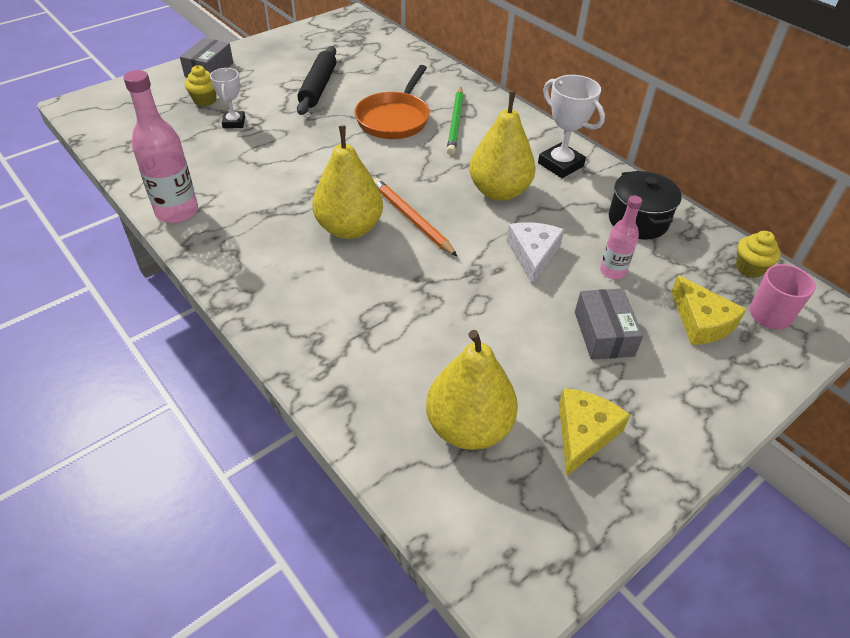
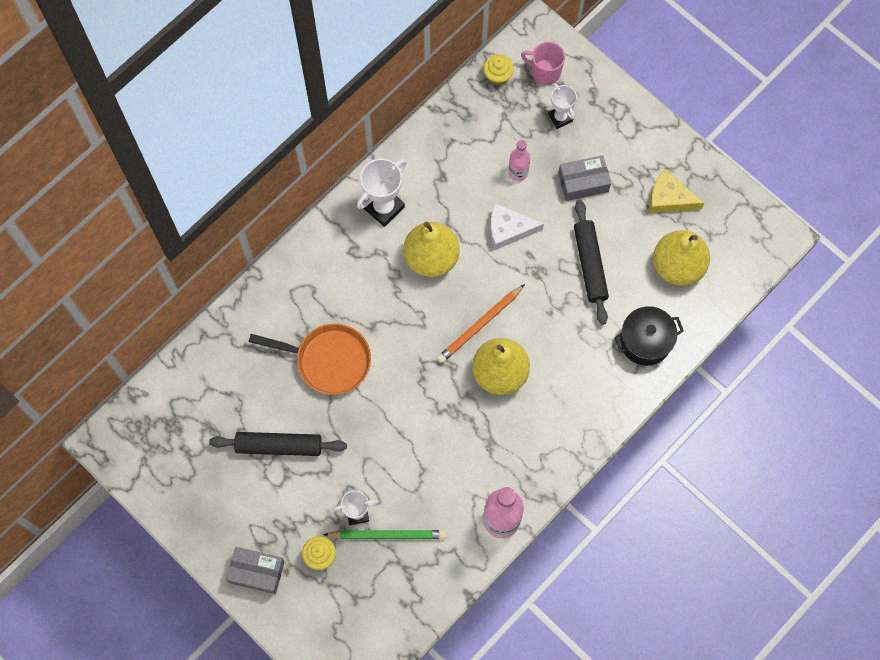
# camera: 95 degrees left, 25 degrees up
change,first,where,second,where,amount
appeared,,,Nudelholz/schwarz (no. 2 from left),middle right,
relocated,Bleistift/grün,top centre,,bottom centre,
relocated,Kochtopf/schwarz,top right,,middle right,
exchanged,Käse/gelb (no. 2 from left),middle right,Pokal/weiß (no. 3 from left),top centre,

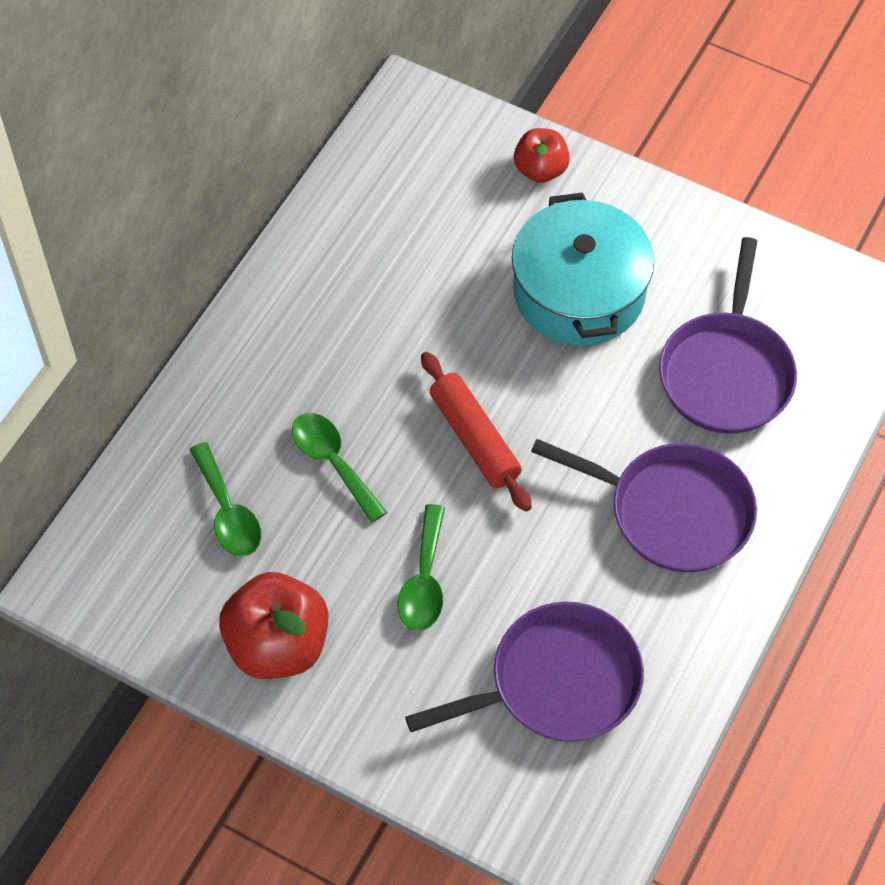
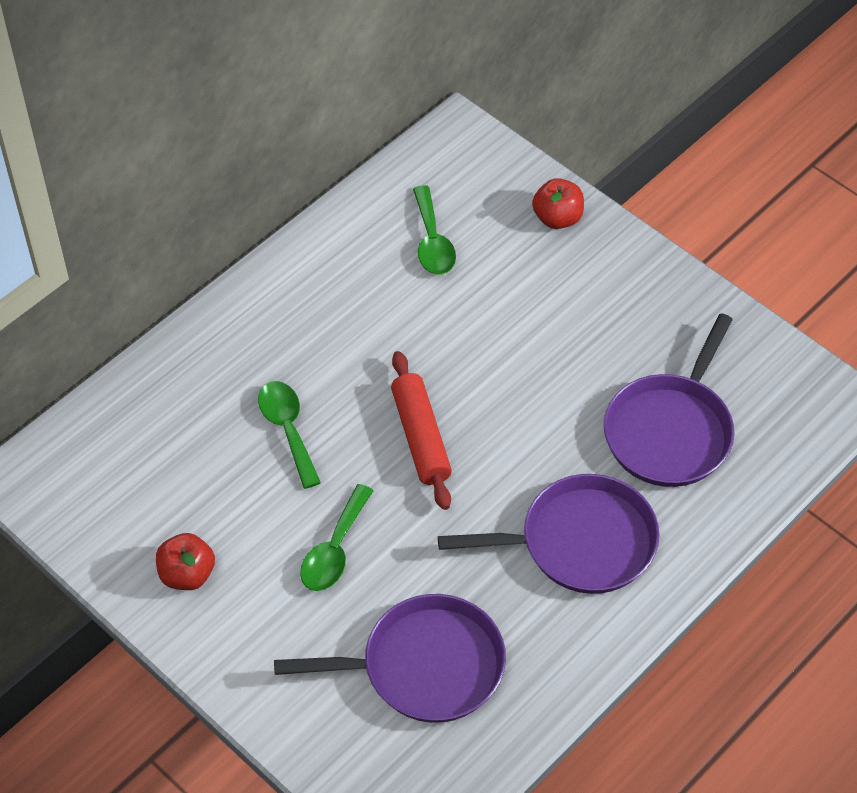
# camera: 15 degrees right, 5 degrees down
change,first,where,second,where,amount
missing,Kochtopf/türkis,top centre,,,
relocated,Löffel/grün (no. 1 from left in the first image),middle left,Löffel/grün (no. 3 from left),top centre,
spun,Pfanne/lila (no. 2 from left),middle right,,bottom centre,45 degrees counterclockwise
size,Apfel/rot (no. 1 from left),bottom left,,bottom left,x0.59

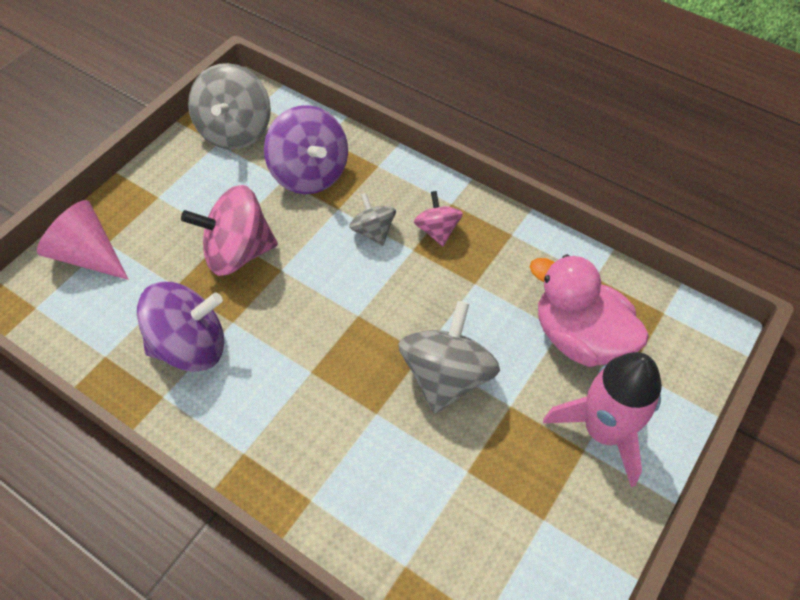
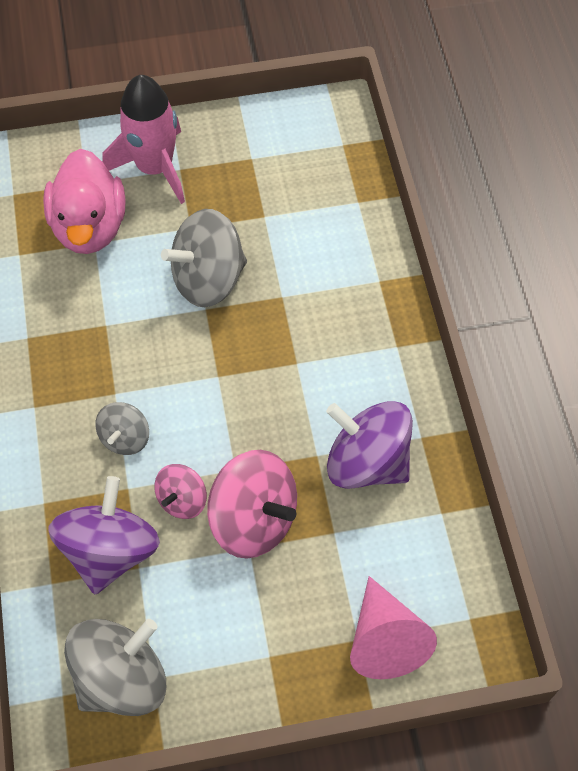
# camera: 135 degrees left, 5 degrees up
change,first,where,second,where,amount
relocated,Kreisel/rosa (no. 2 from left in the first image),centre,Kreisel/rosa (no. 1 from left),middle left,

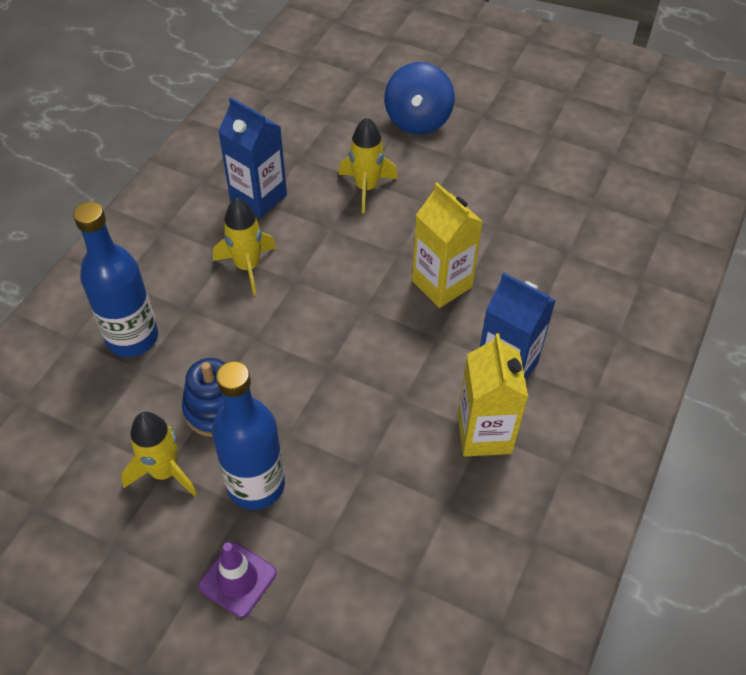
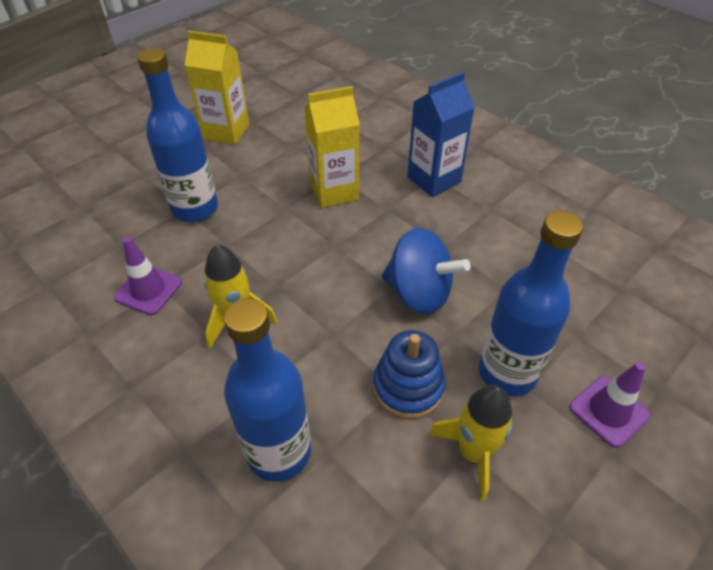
# camera: 70 degrees left, 5 degrees down
change,first,where,second,where,amount
relocated,Kreisel/blau,top centre,,centre,
relocated,Getränkekarton/gelb (no. 2 from left in the first image),centre,Getränkekarton/gelb (no. 1 from left),top left,
exchanged,Getränkekarton/blau (no. 1 from left),top centre,Leitkegel/lila (no. 1 from left),middle left,
exchanged,Rakete/gelb (no. 3 from left),top centre,Flasche/blau (no. 1 from left),top left,

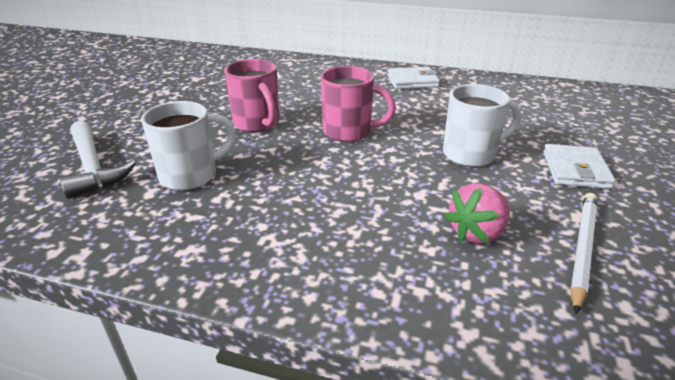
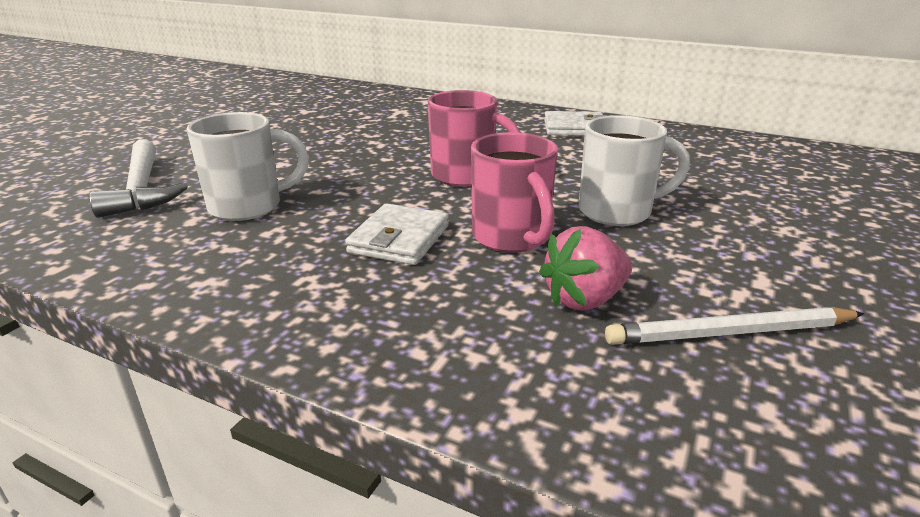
# camera: 10 degrees right, 5 degrees down
change,first,where,second,where,amount
relocated,Tasse/rosa (no. 1 from left in the first image),top centre,Tasse/rosa (no. 2 from left),centre,
relocated,Geldbörse/weiß (no. 2 from left in the first image),middle right,Geldbörse/weiß (no. 1 from left),centre,
spun,Bleistift/weiß,middle right,,middle right,135 degrees counterclockwise

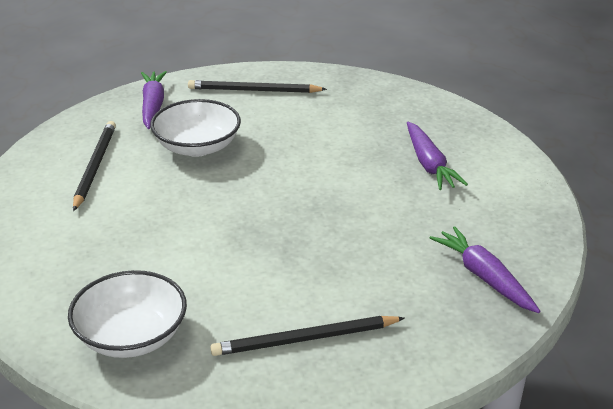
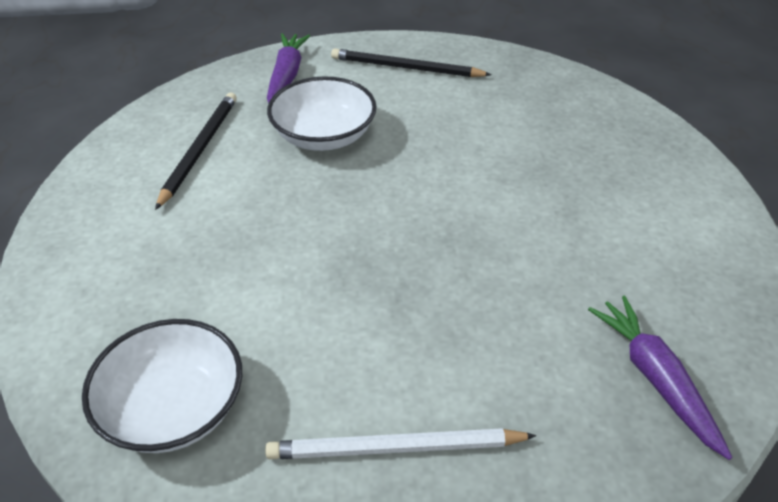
# camera: 10 degrees right, 10 degrees up
change,first,where,second,where,amount
missing,Karotte/lila (no. 2 from left),middle right,,,
colour,Bleistift/schwarz (no. 3 from left),bottom centre,Bleistift/weiß,bottom centre,

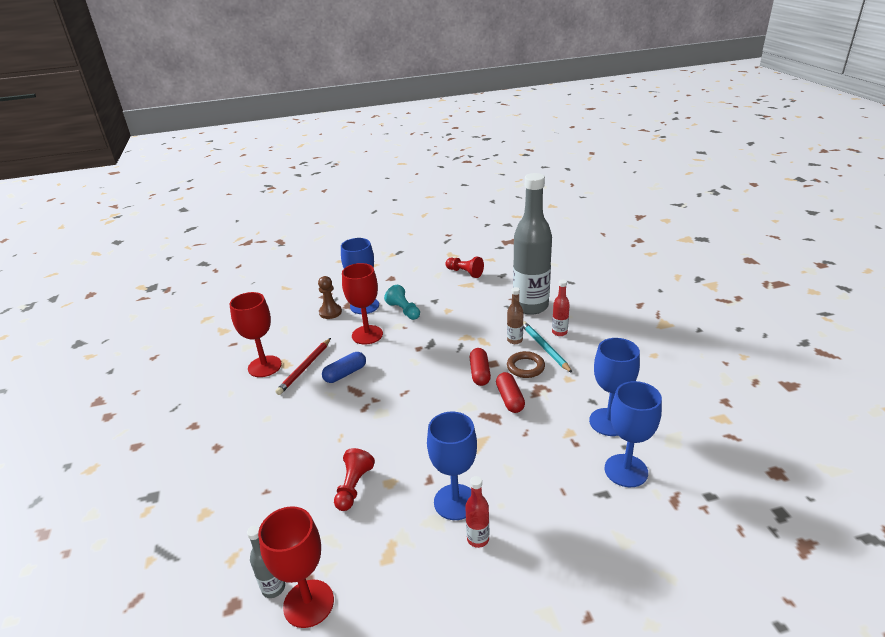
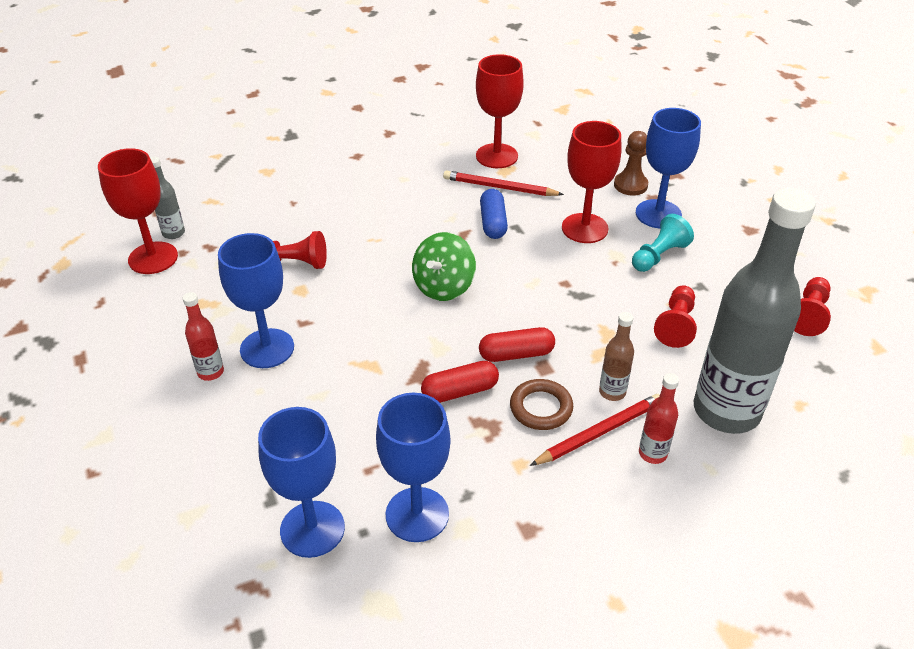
# camera: 80 degrees right, 10 degrees up
change,first,where,second,where,amount
appeared,,,Kreisel/grün,centre,
appeared,,,Bauer/rot (no. 2 from left),middle right,
colour,Bleistift/türkis,centre,Bleistift/rot (no. 2 from left),centre,
spun,Kapsel/blau,centre,,top centre,45 degrees clockwise

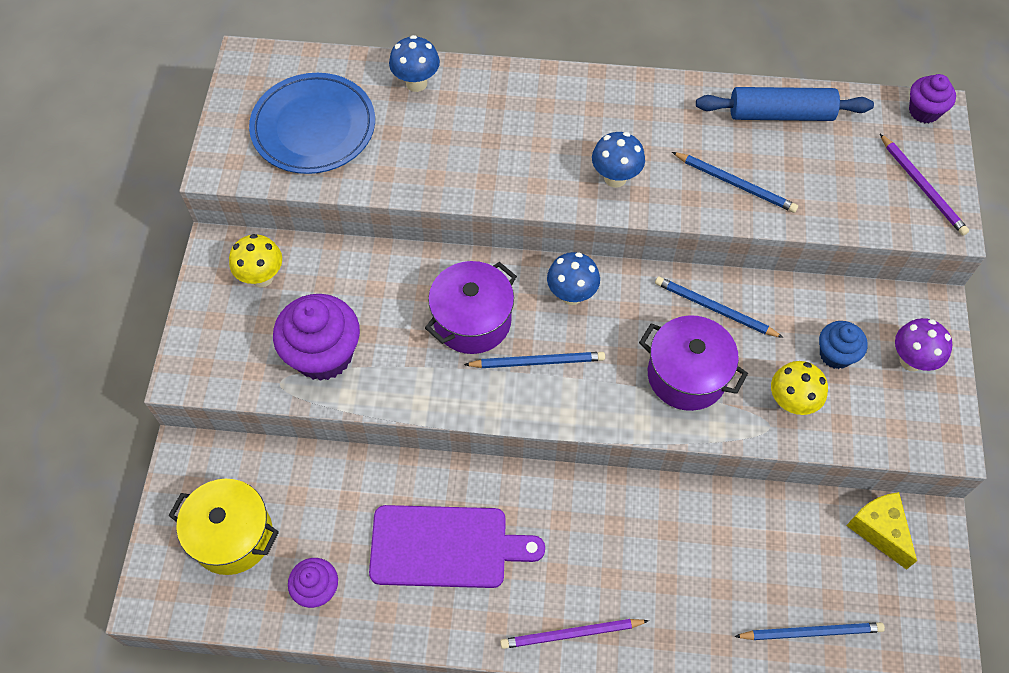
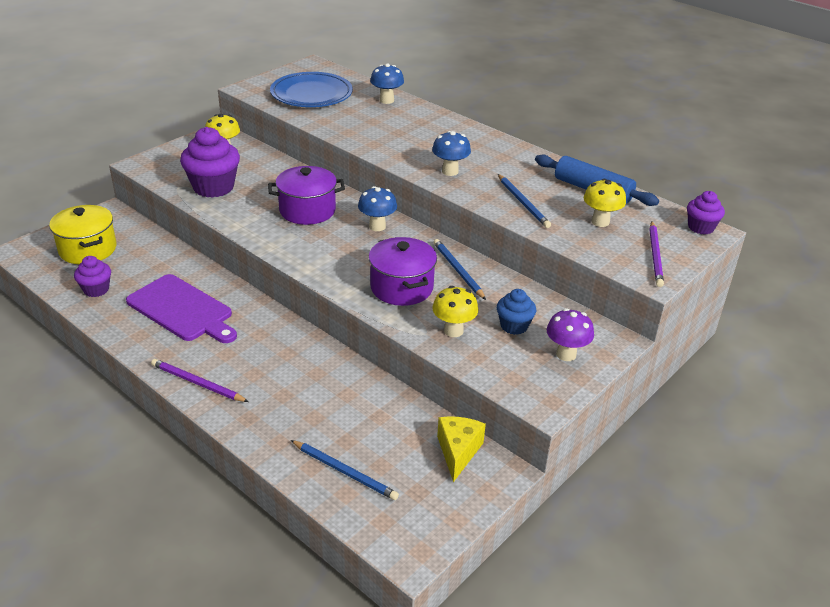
# camera: 35 degrees right, 25 degrees down
change,first,where,second,where,amount
missing,Bleistift/blau (no. 1 from left),centre,,,
appeared,,,Pilz/gelb (no. 3 from left),middle right,

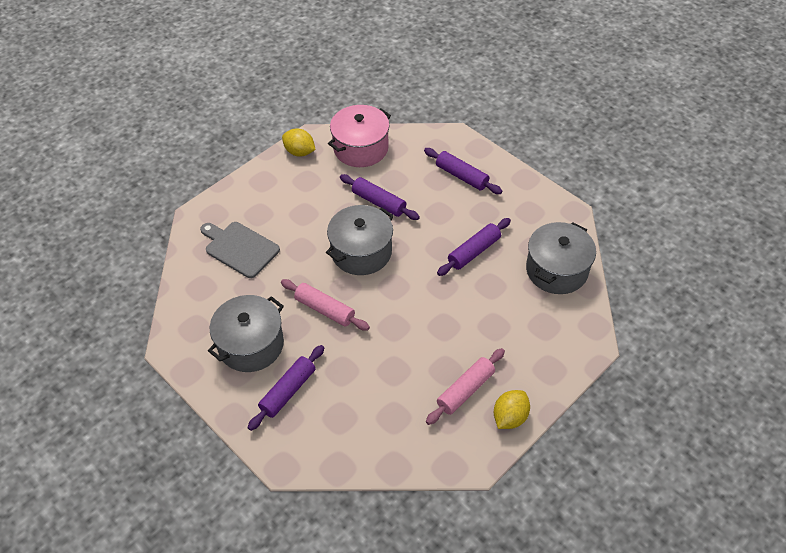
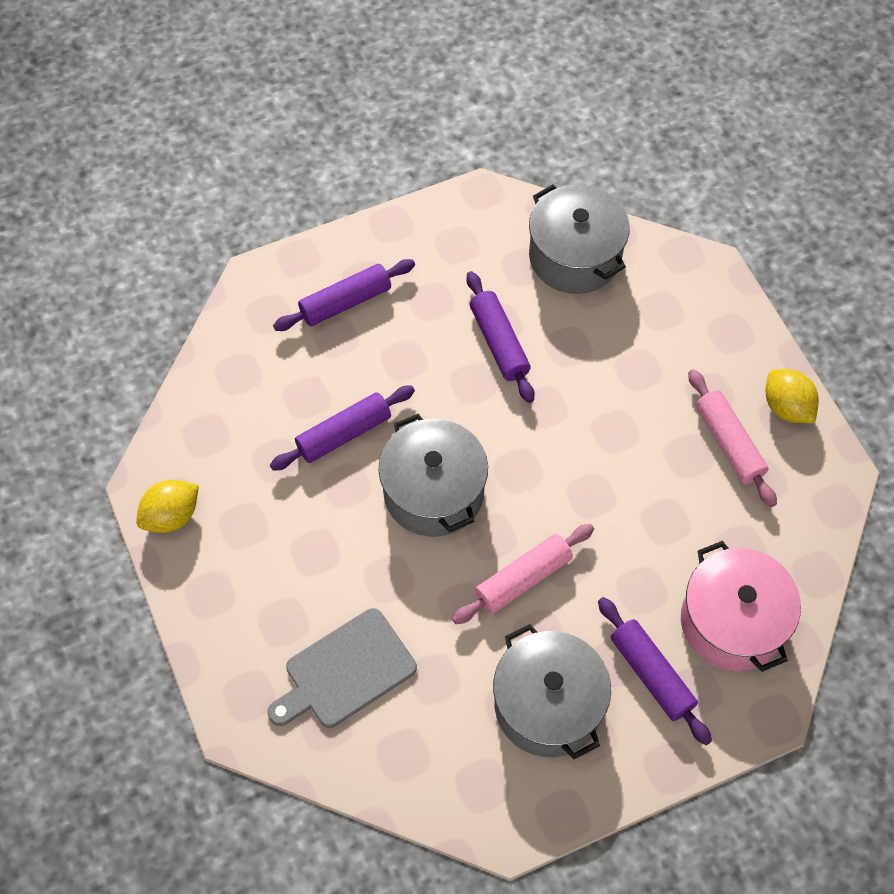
# camera: 70 degrees left, 10 degrees up
change,first,where,second,where,amount
relocated,Kochtopf/rosa,top centre,,bottom right,

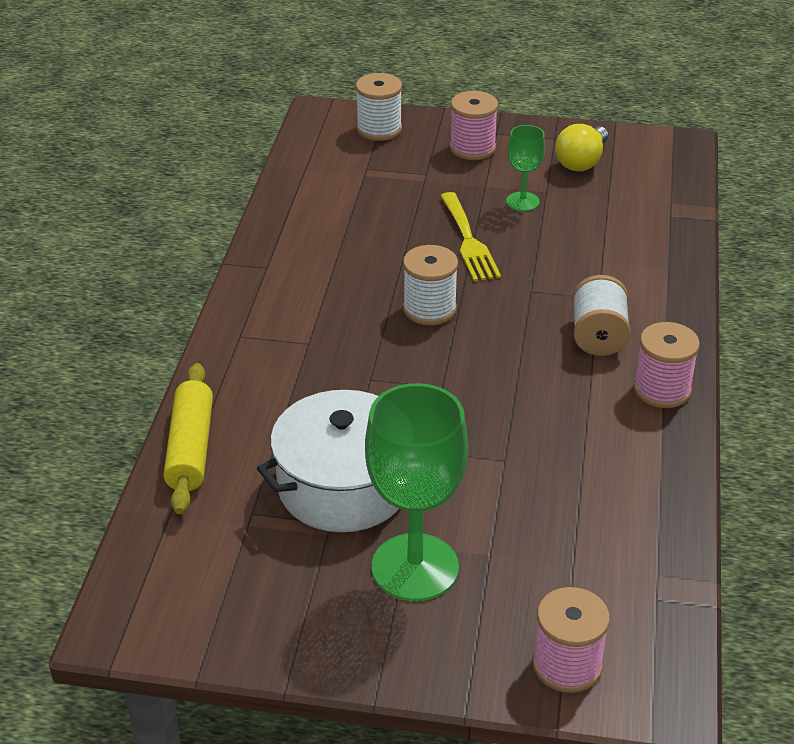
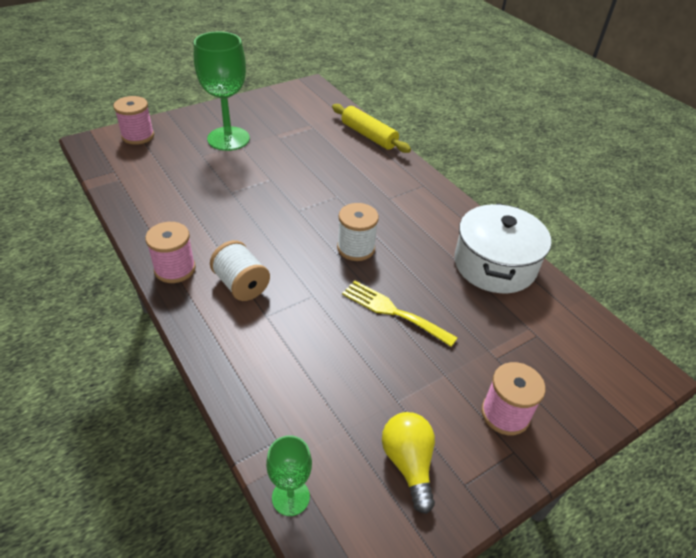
# camera: 135 degrees right, 5 degrees up
change,first,where,second,where,amount
missing,Garnrolle/weiß (no. 1 from left),top centre,,,
relocated,Kochtopf/weiß,centre,,middle right,
relocated,Kelch/grün (no. 2 from left),top centre,,bottom centre,

